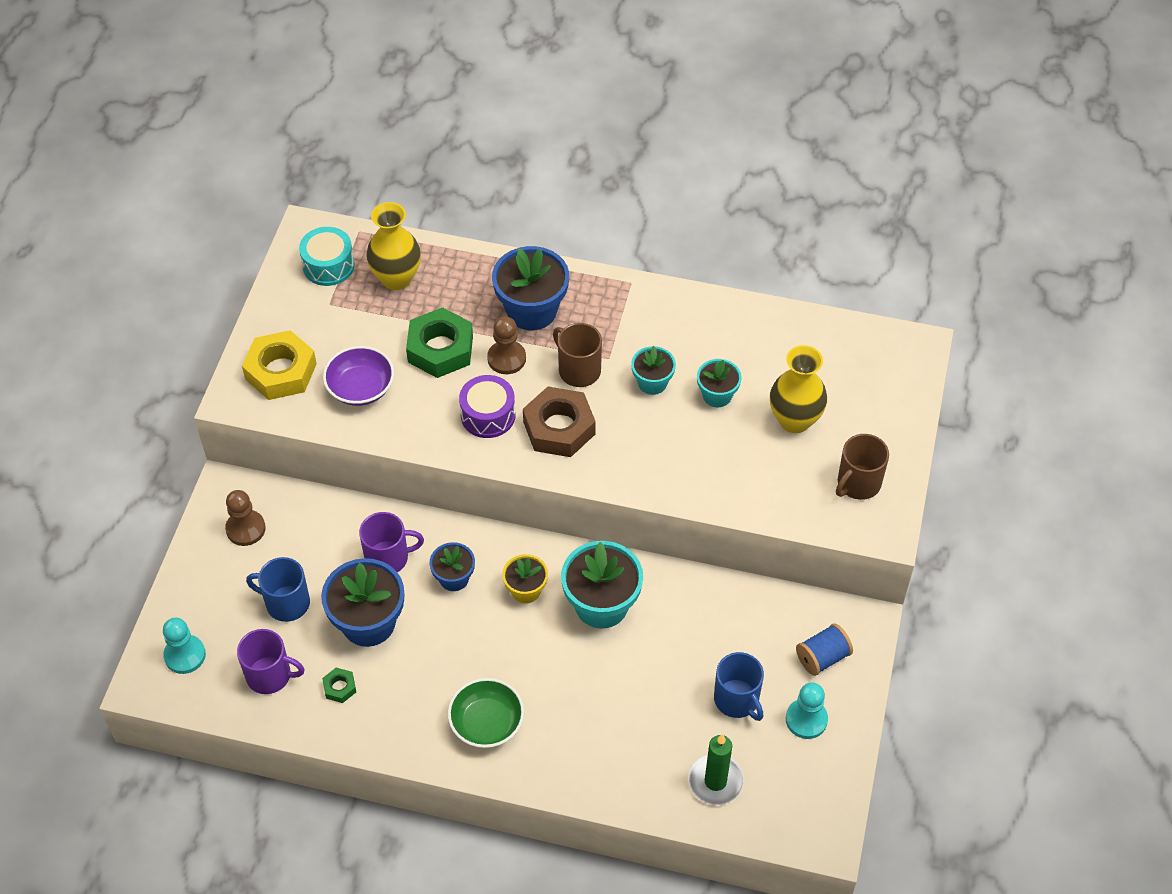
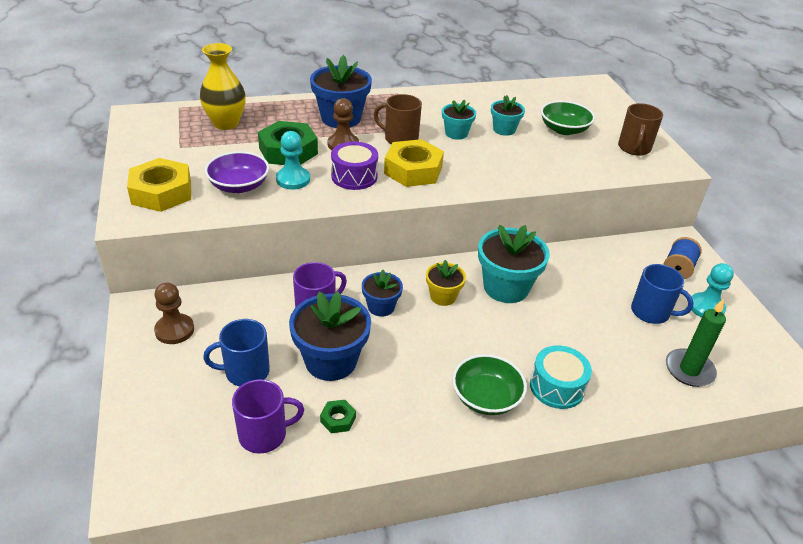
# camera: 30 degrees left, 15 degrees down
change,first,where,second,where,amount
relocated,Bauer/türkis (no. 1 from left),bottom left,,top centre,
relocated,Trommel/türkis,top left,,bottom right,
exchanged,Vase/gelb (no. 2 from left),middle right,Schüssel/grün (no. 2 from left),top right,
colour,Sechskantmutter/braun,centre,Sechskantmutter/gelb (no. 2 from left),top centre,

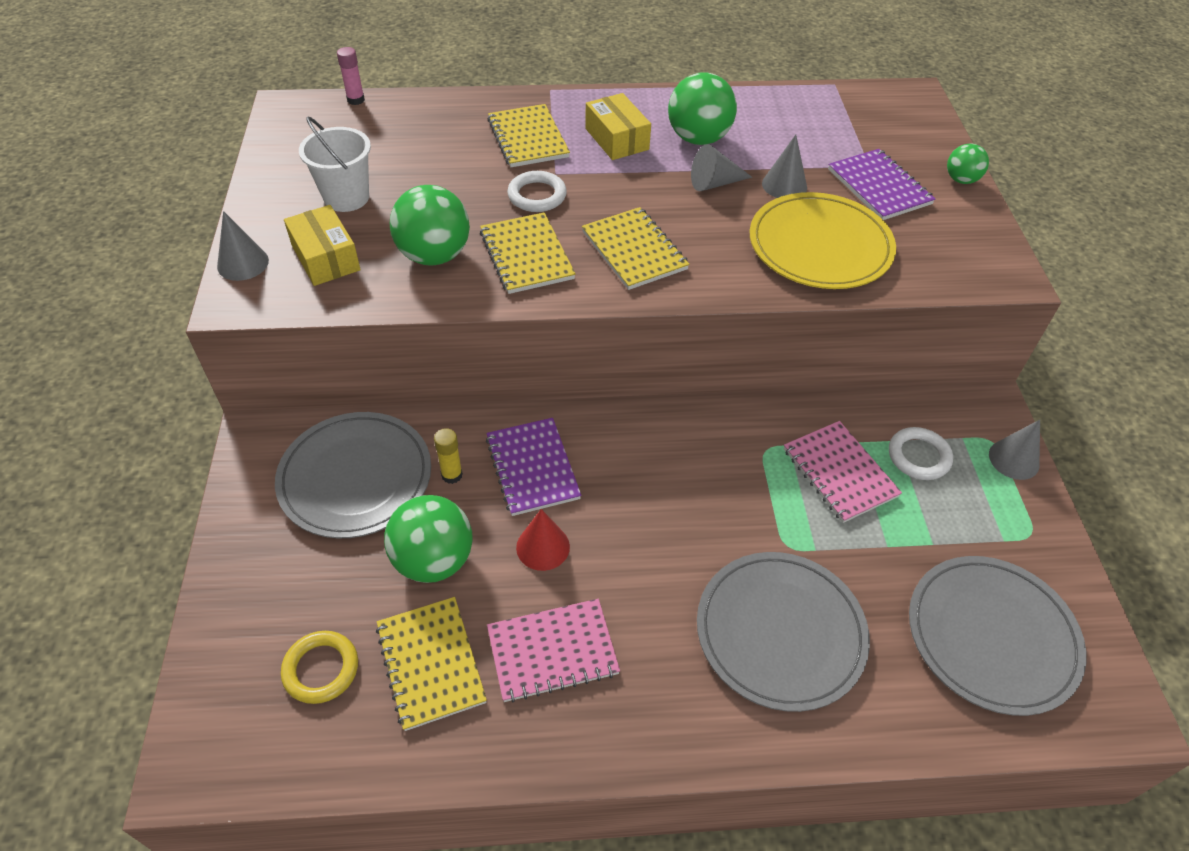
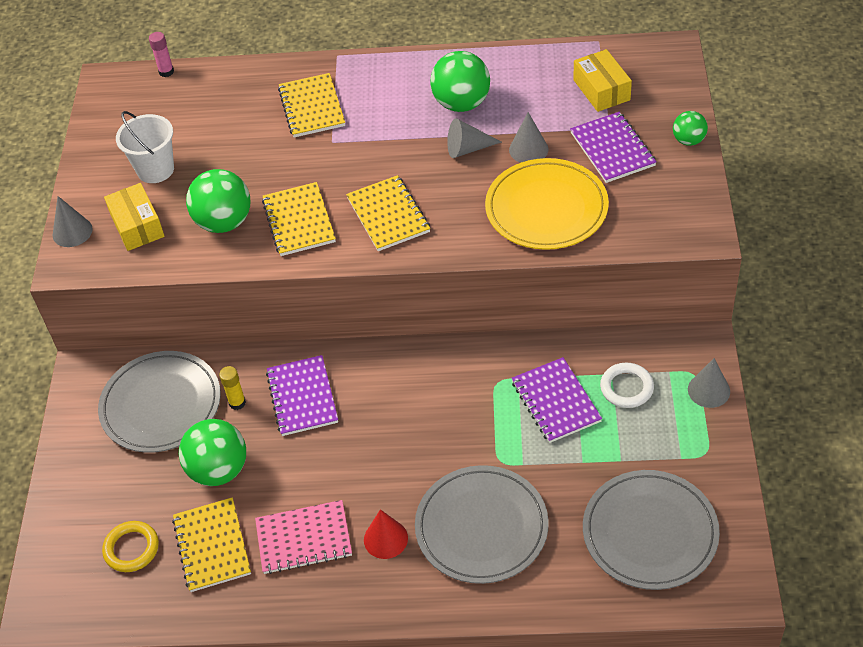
# camera: 10 degrees right, 0 degrees up
change,first,where,second,where,amount
missing,Ring/weiß (no. 1 from left),top centre,,,
relocated,Kegel/rot,centre,,bottom centre,
relocated,Schachtel/gelb (no. 2 from left),top centre,,top right,
colour,Notizbuch/rosa (no. 2 from left),middle right,Notizbuch/lila (no. 2 from left),centre,

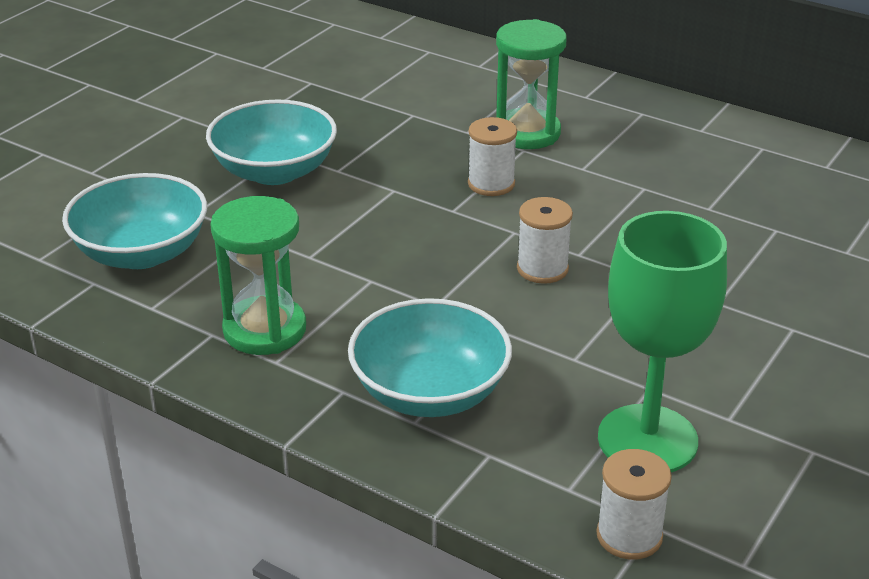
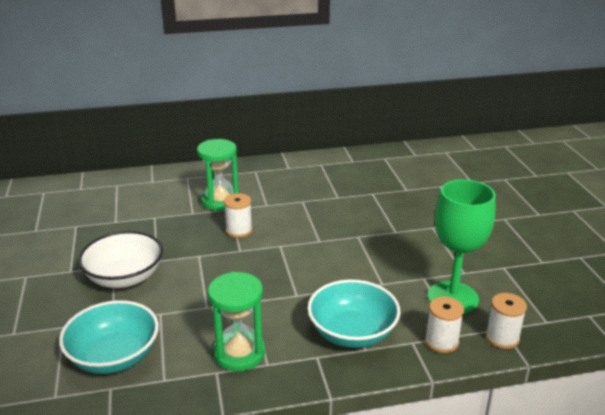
# camera: 45 degrees left, 5 degrees down
change,first,where,second,where,amount
relocated,Garnrolle/weiß (no. 2 from left),centre,,bottom right,
colour,Schüssel/türkis (no. 2 from left),top left,Schüssel/weiß,middle left,

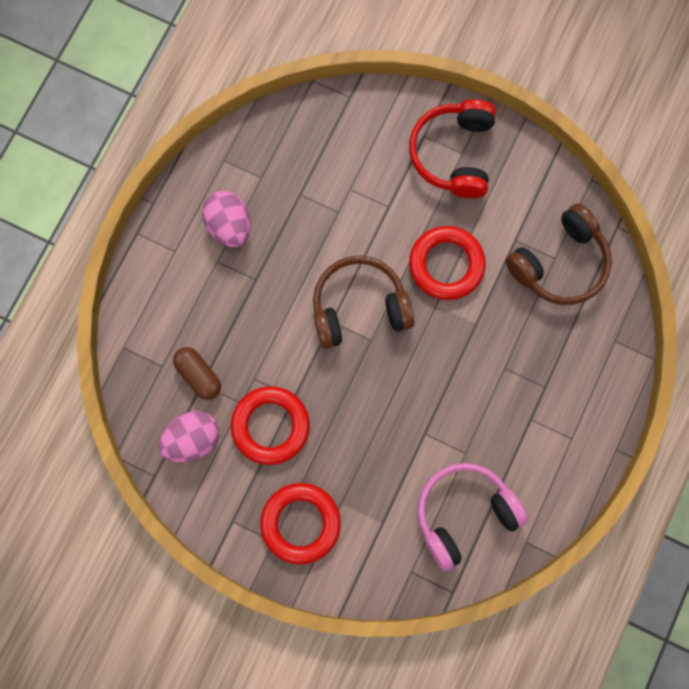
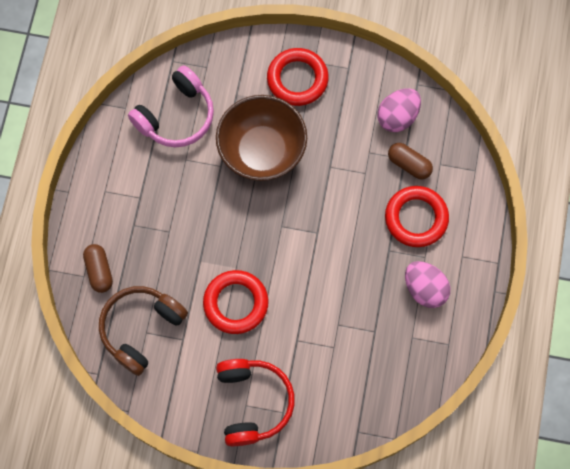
# camera: 165 degrees right, 5 degrees down
change,first,where,second,where,amount
missing,Kopfhörer/braun (no. 1 from left),centre,,,
appeared,,,Kapsel/braun (no. 1 from left),middle left,
appeared,,,Schüssel/braun,top centre,
relocated,Ring/rot (no. 1 from left in the first image),centre,Ring/rot (no. 3 from left),middle right,

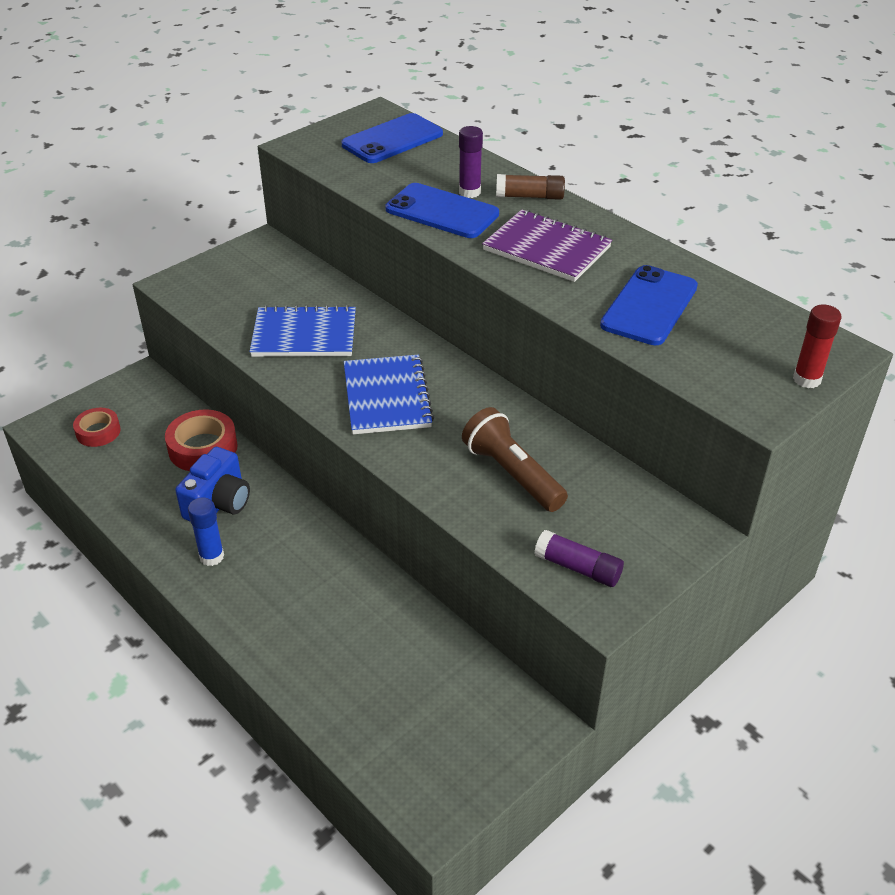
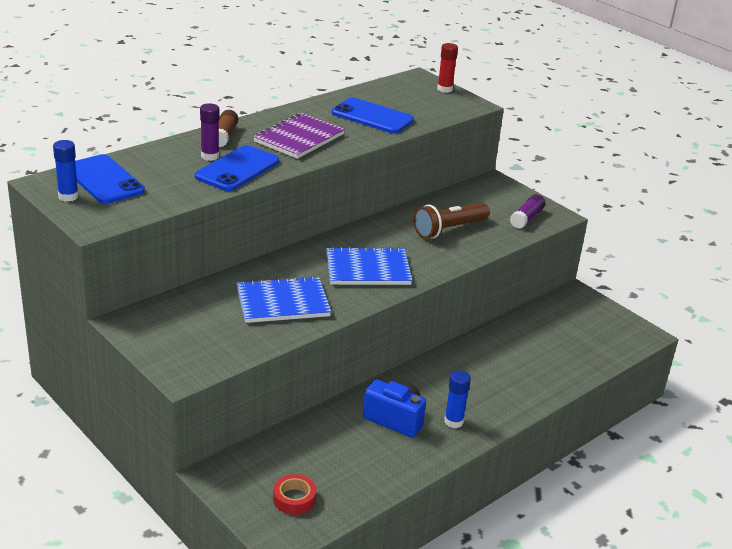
# camera: 90 degrees left, 10 degrees down
change,first,where,second,where,amount
missing,Klebeband/rot (no. 2 from left),middle left,,,
appeared,,,Klebestift/blau (no. 1 from left),top left,
spun,Notizbuch/blau (no. 1 from left),centre,,centre,75 degrees clockwise

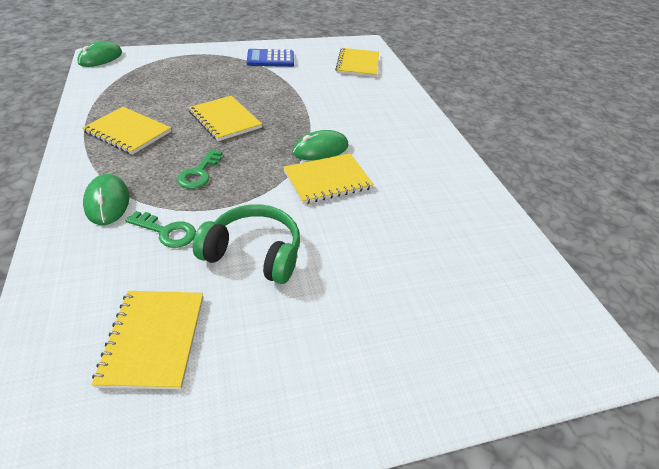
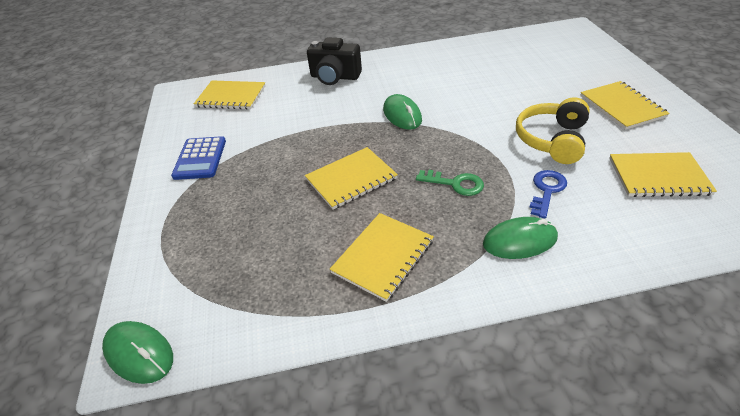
# camera: 80 degrees left, 0 degrees up
change,first,where,second,where,amount
appeared,,,Kamera/schwarz,top centre,
relocated,Notizbuch/gelb (no. 4 from left),centre,,top right,
colour,Schlüssel/grün (no. 1 from left),middle left,Schlüssel/blau,middle right,
colour,Kopfhörer/grün,centre,Kopfhörer/gelb,top right,

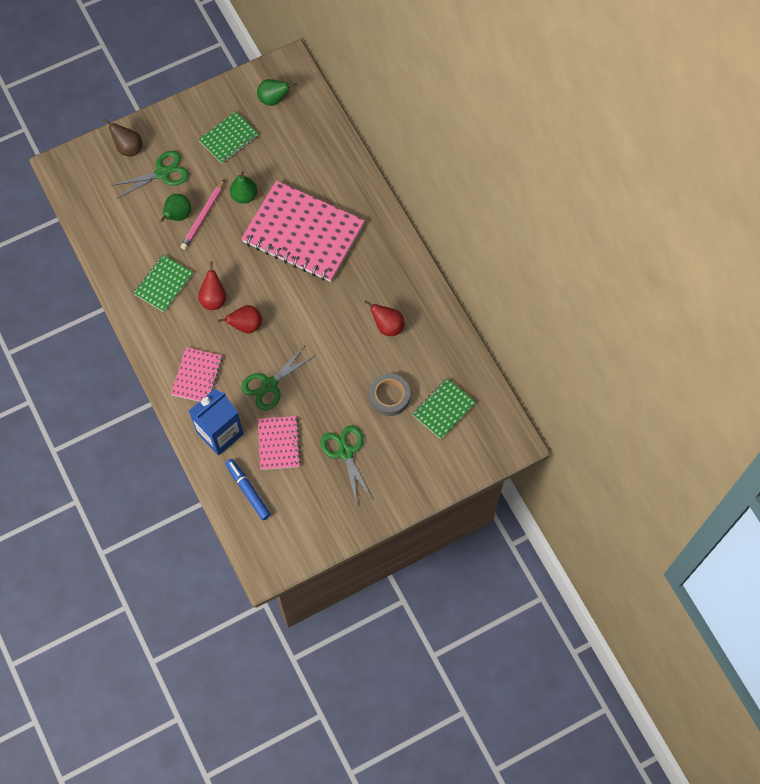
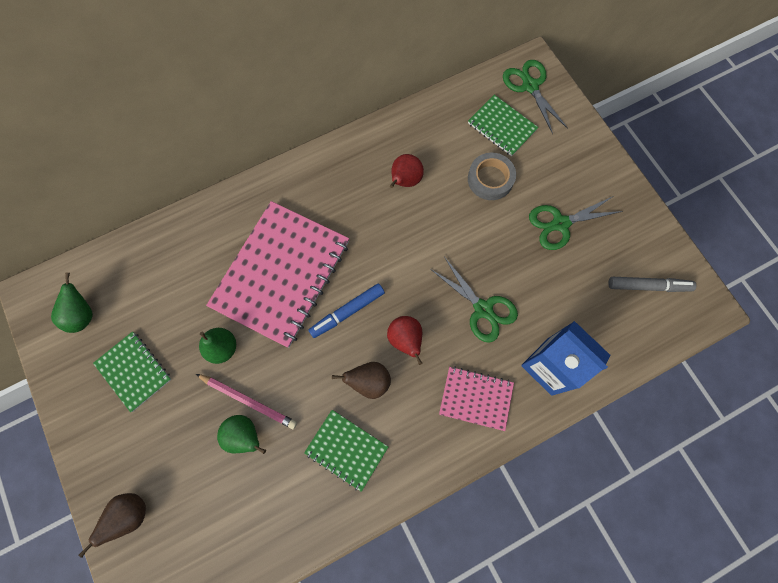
# camera: 90 degrees left, 5 degrees up
change,first,where,second,where,amount
missing,Notizbuch/rosa (no. 2 from left),centre,,,
appeared,,,Filzstift/grau,middle right,
relocated,Schere/grün (no. 1 from left in the first image),top left,Schere/grün (no. 2 from left),top right,
relocated,Filzstift/blau,middle left,,centre,
colour,Birne/rot (no. 1 from left),middle left,Birne/braun (no. 2 from left),centre,

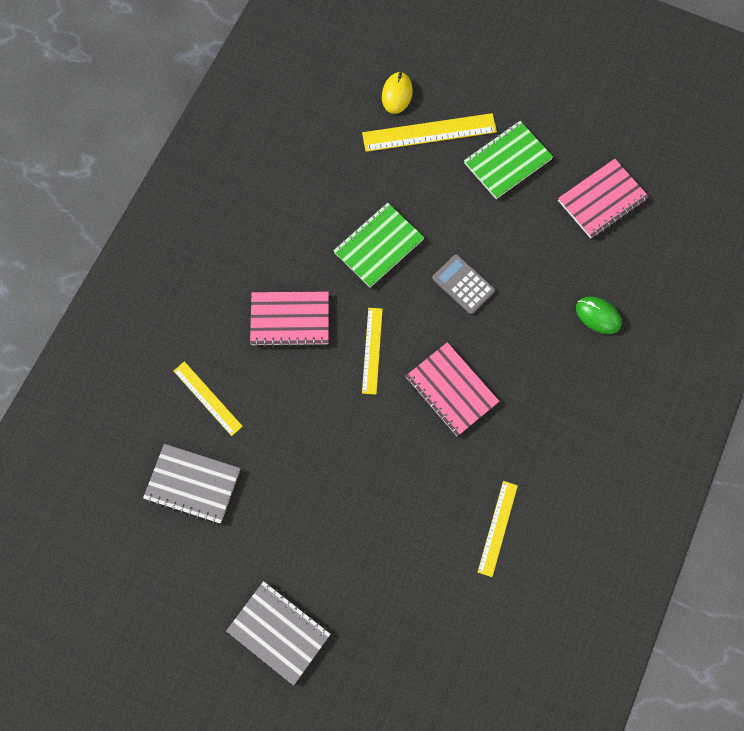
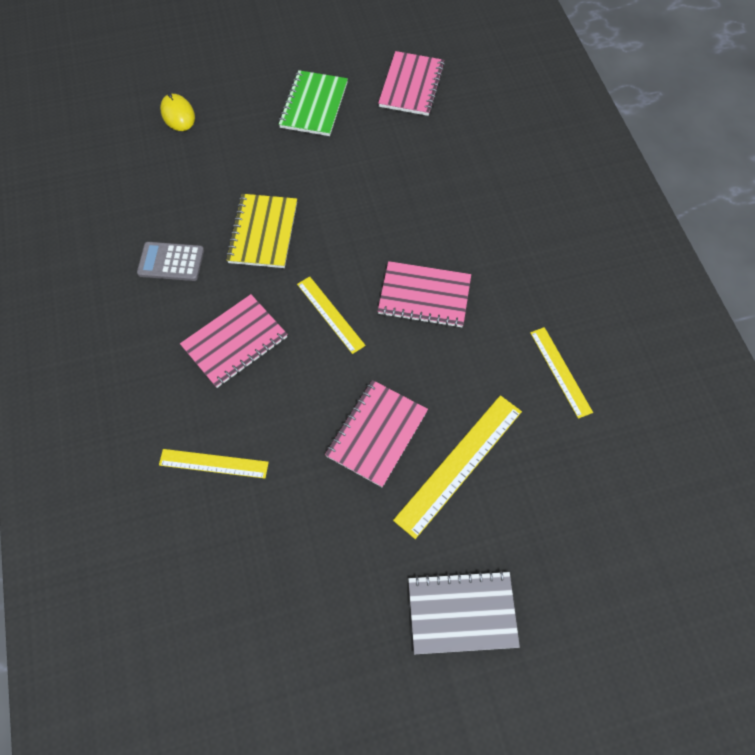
# camera: 40 degrees left, 10 degrees down
change,first,where,second,where,amount
missing,Notizbuch/grau (no. 1 from left),middle left,,,
missing,Computermaus/grün,middle right,,,
appeared,,,Notizbuch/rosa (no. 2 from left),centre,
relocated,Lineal/gelb (no. 3 from left),top centre,,centre,
relocated,Taschenrechner/grau,centre,,middle left,
colour,Notizbuch/grün (no. 1 from left),centre,Notizbuch/gelb,top centre,

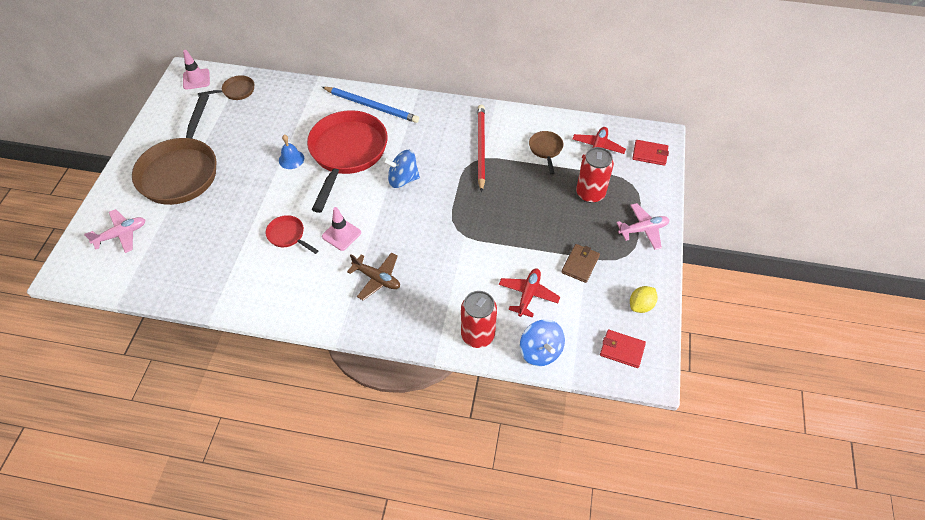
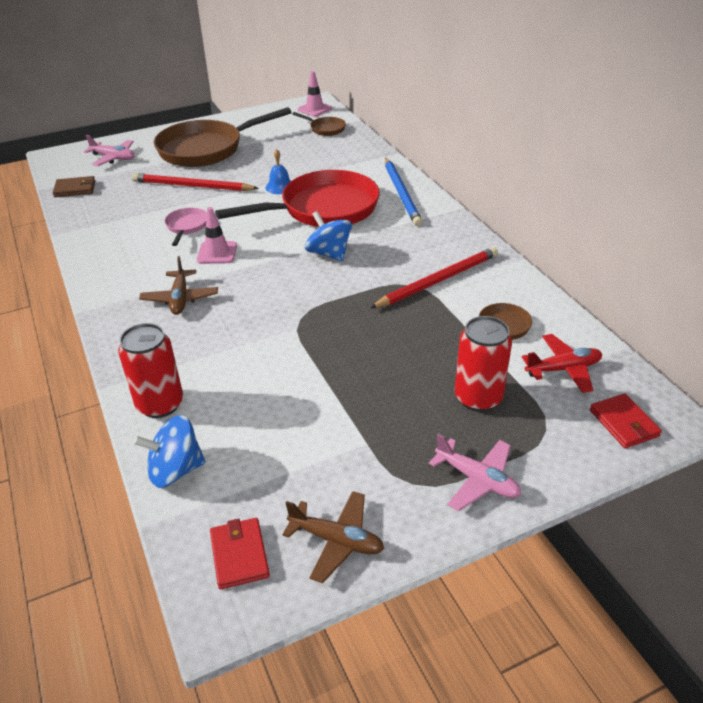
# camera: 55 degrees right, 15 degrees down
change,first,where,second,where,amount
missing,Flugzeug/rot (no. 1 from left),centre,,,
appeared,,,Bleistift/rot (no. 1 from left),top left,
relocated,Geldbörse/braun,centre,,top left,
exchanged,Zitrone/gelb,middle right,Flugzeug/braun (no. 2 from left),bottom centre,
colour,Pfanne/rot (no. 1 from left),middle left,Pfanne/rosa,top left,
spun,Kreisel/blau (no. 2 from left in the first image),centre,Kreisel/blau (no. 1 from left),middle left,45 degrees clockwise

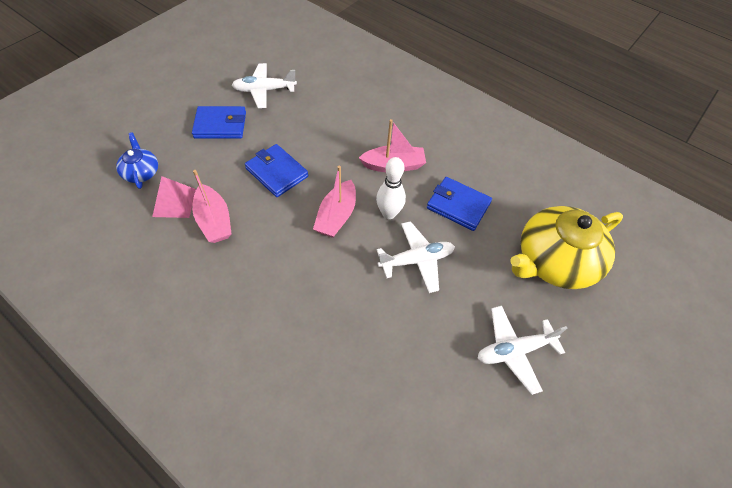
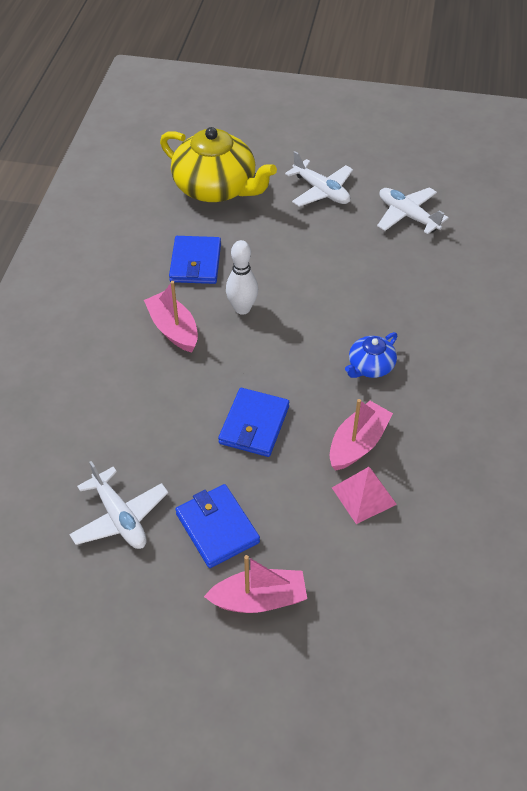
# camera: 115 degrees left, 5 degrees down
change,first,where,second,where,amount
relocated,Teekanne/blau,top left,,middle right,
relocated,Boot/rosa (no. 2 from left),centre,,bottom centre,
relocated,Flugzeug/weiß (no. 2 from left in the first image),centre,Flugzeug/weiß (no. 3 from left),top right,

